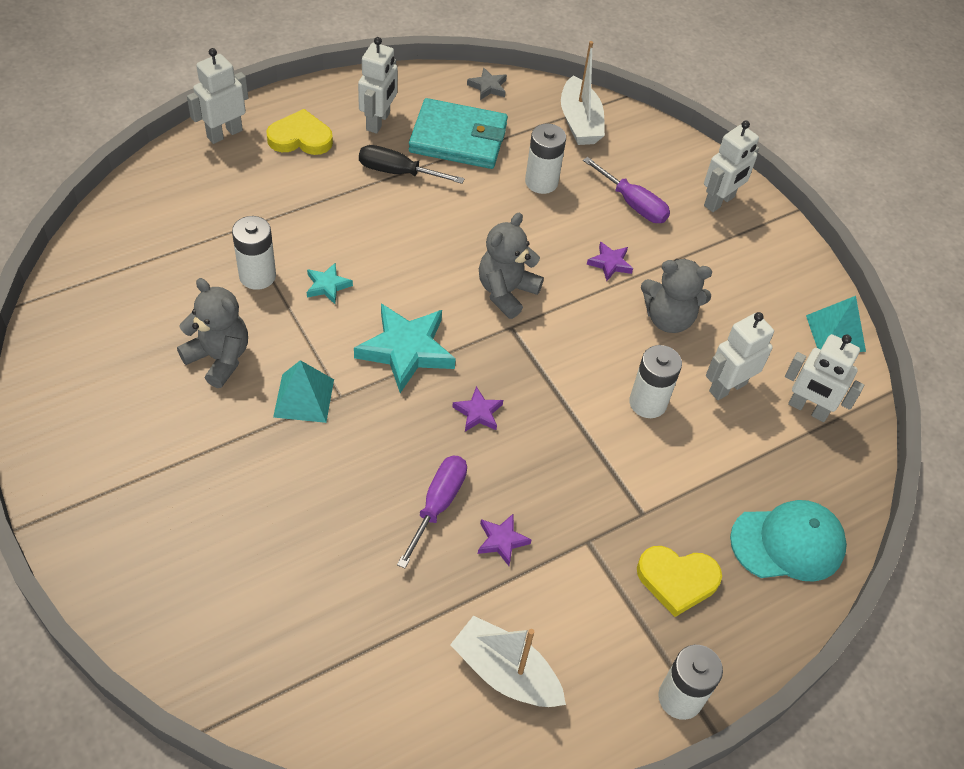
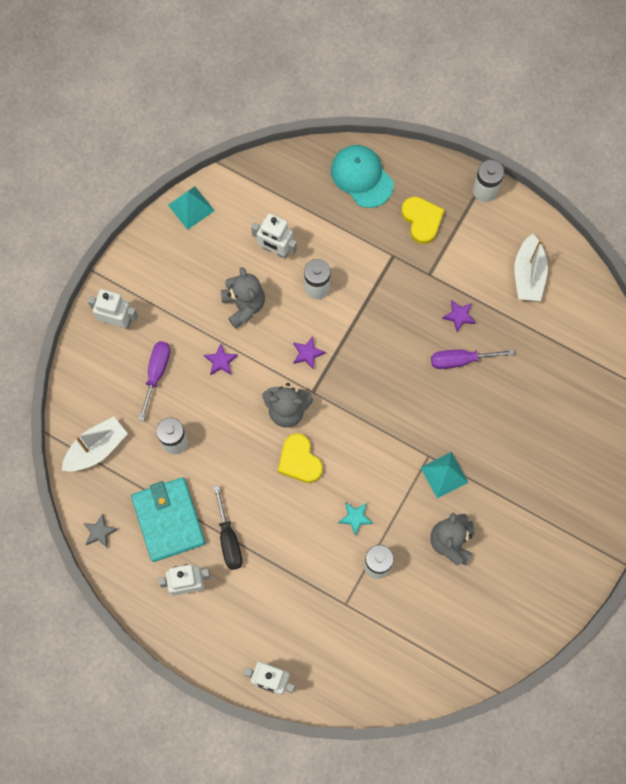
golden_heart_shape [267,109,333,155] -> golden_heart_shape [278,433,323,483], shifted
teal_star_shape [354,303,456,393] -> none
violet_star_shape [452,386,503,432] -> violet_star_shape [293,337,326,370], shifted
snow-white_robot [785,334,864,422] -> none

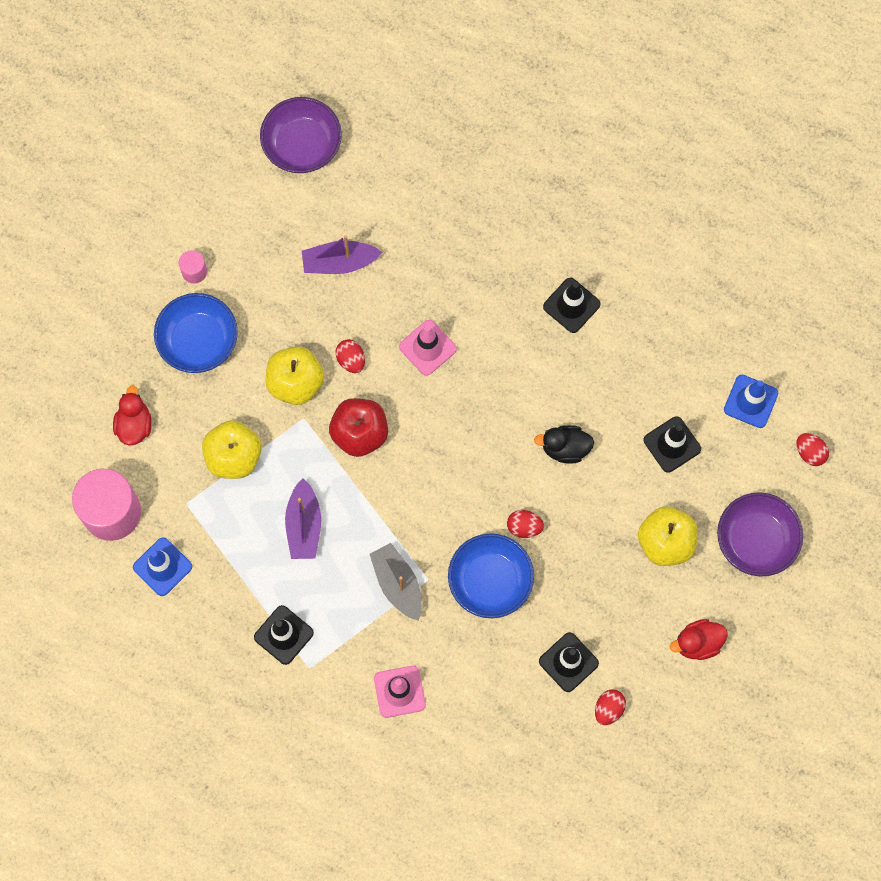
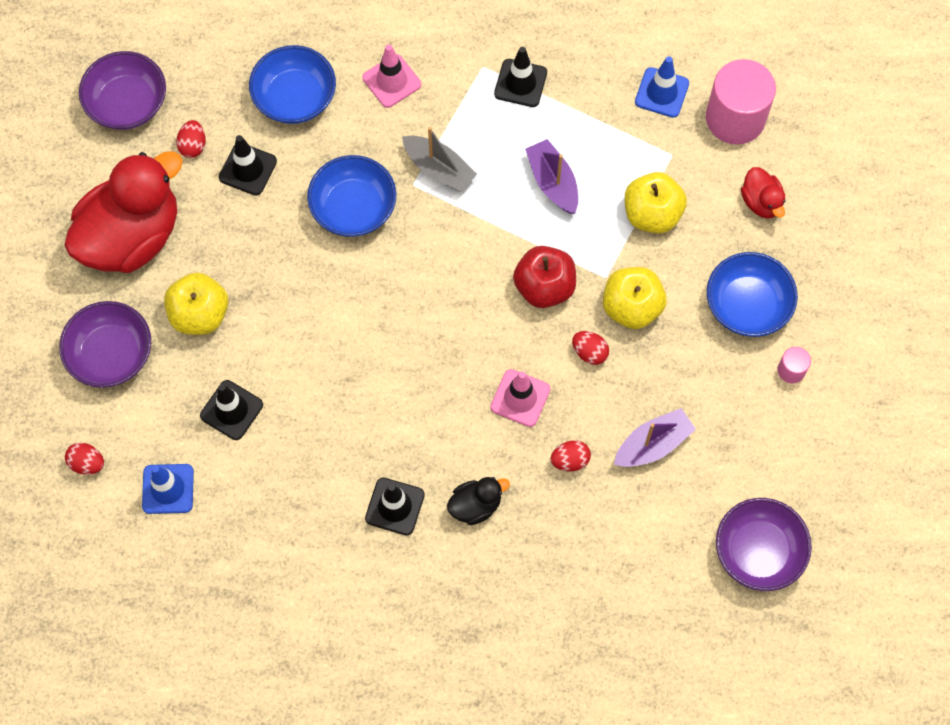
scarlet_toy_egg [507,510,544,538] -> scarlet_toy_egg [550,440,591,471], shifted
black_rubber_duck [534,425,594,464] -> black_rubber_duck [447,477,510,525], shifted
scarlet_rubber_duck [670,619,728,660] -> scarlet_rubber_duck [64,151,183,273], x2.27
none -> violet_deep_dish [79,51,166,130]
none -> cobalt_deep_dish [249,45,336,124]

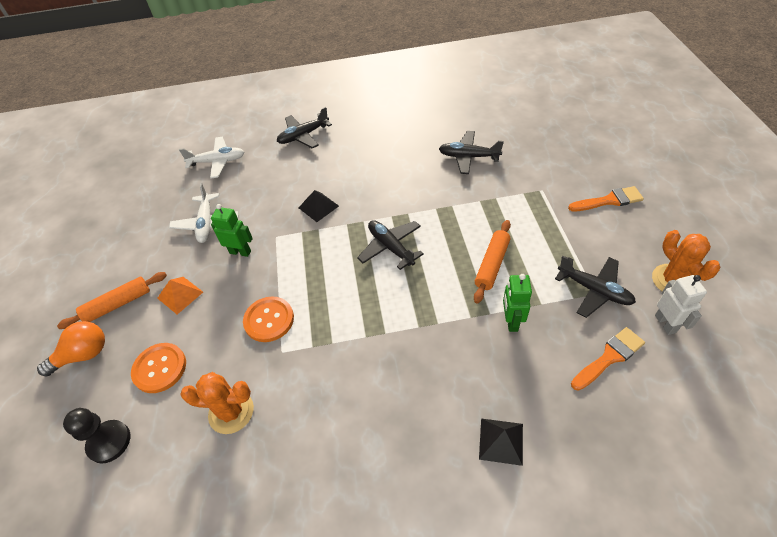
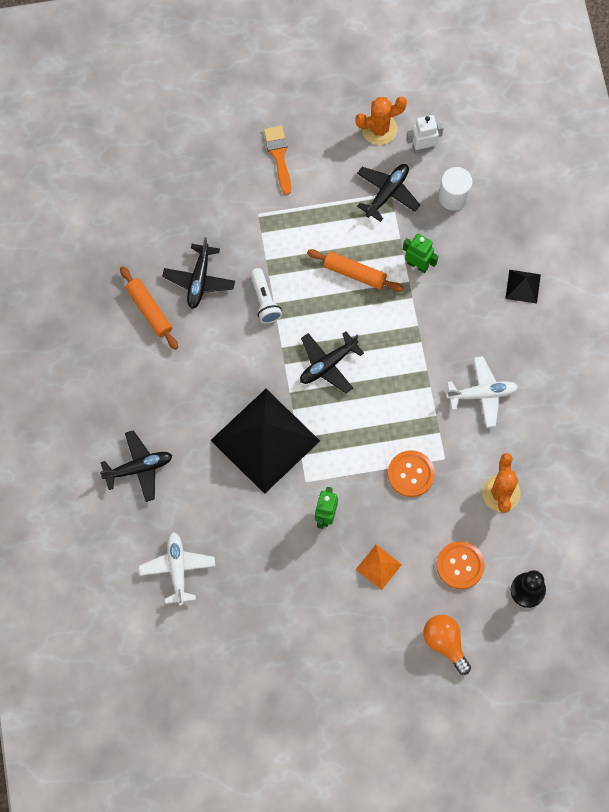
orange-coloured_dough_roller [57,272,167,329] -> orange-coloured_dough_roller [120,266,178,350], shifted
snow-white_plane [169,183,239,243] -> snow-white_plane [446,356,518,428], shifted
black_plane [277,107,332,148] -> black_plane [100,430,173,502], 75 degrees counterclockwise
black_solid_pyramid [299,190,339,222] -> black_solid_pyramid [210,389,320,494], x2.39
green_robot [503,274,532,332] -> green_robot [403,234,438,273], 150 degrees counterclockwise
orange-coloured_paintbrush [571,327,645,391] -> snow-white_solid_cylinder [439,167,472,211]
none -> snow-white_flashlight [250,268,282,324]

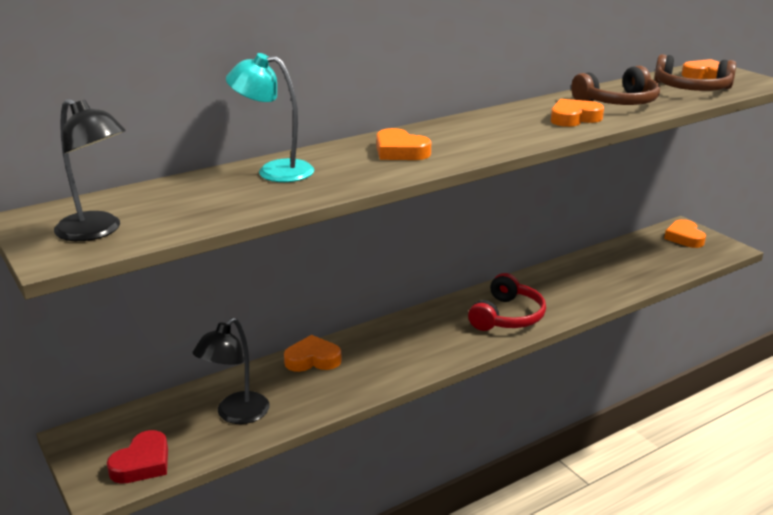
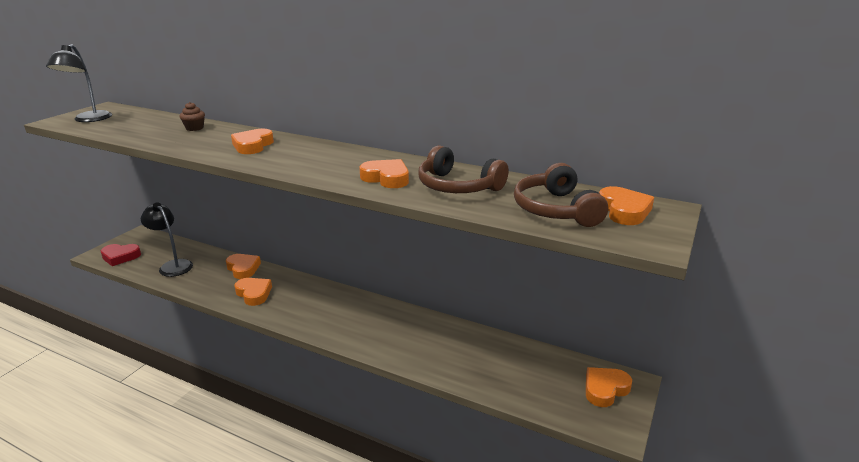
black_reading_lamp [192,318,269,424] -> black_reading_lamp [141,202,193,277], 45 degrees clockwise
teal_reading_lamp [226,53,314,182] -> dark_brown_muffin [179,102,205,131]
scarlet_headset [468,273,546,331] -> none
none -> orange-coloured_heart_shape [234,278,272,306]

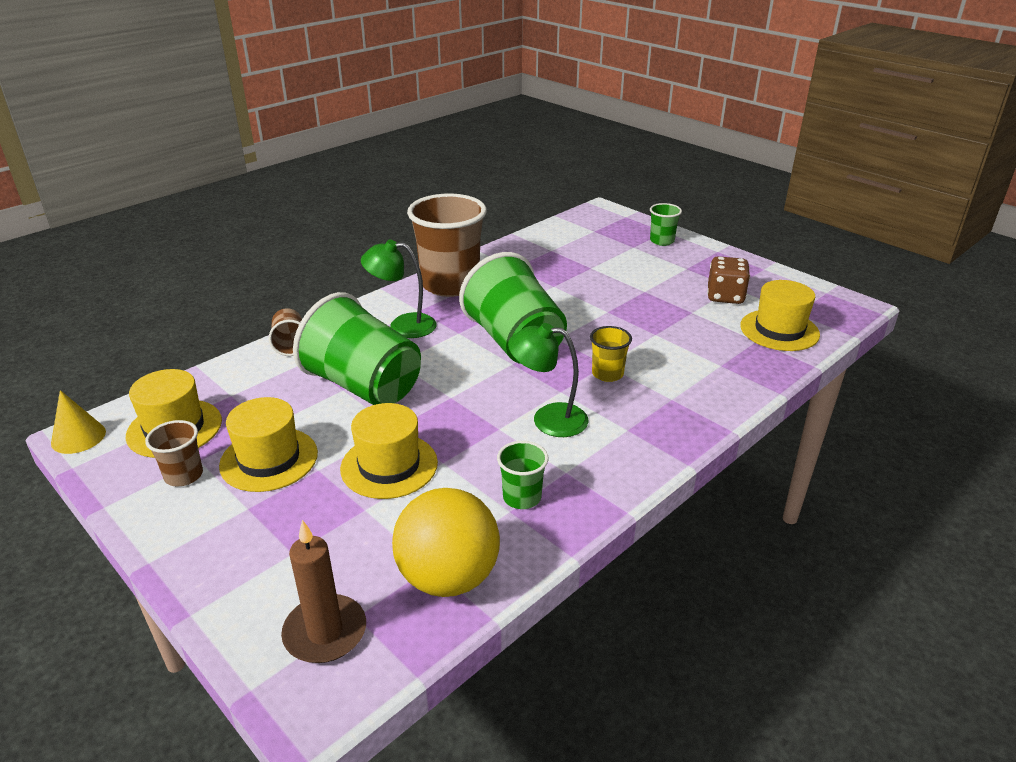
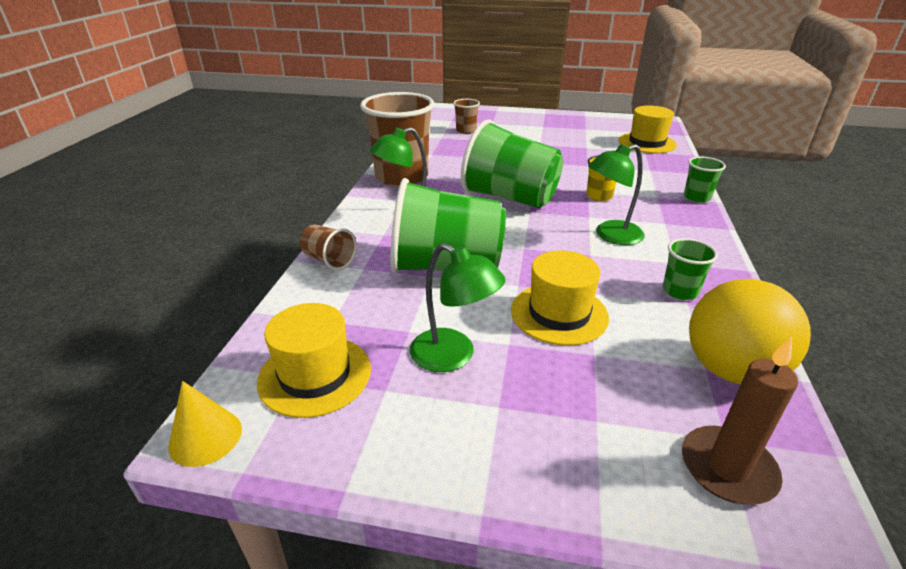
dark_brown_tumbler [145,420,203,486] -> dark_brown_tumbler [453,99,480,134], shifted
golden_hat [219,397,318,492] -> green_reading_lamp [410,243,506,372]
green_tumbler [650,203,682,246] -> green_tumbler [684,157,726,203], shifted
dark_brown_dice [707,256,750,304] -> none

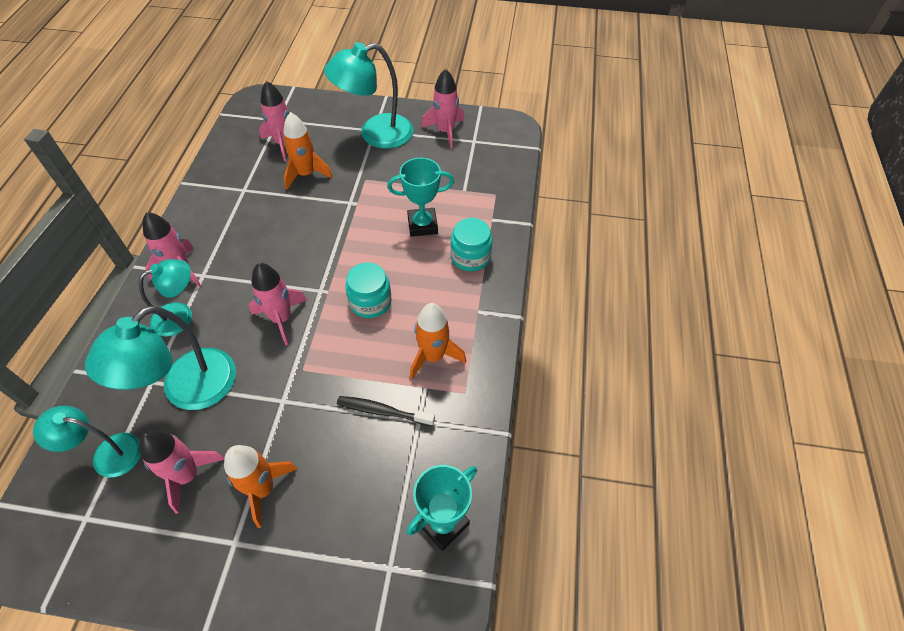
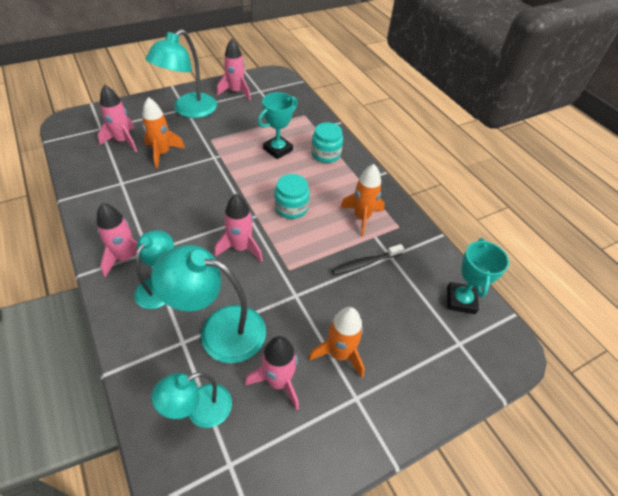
teal_reading_lamp [85,306,236,410] -> teal_reading_lamp [151,245,266,363], 105 degrees clockwise

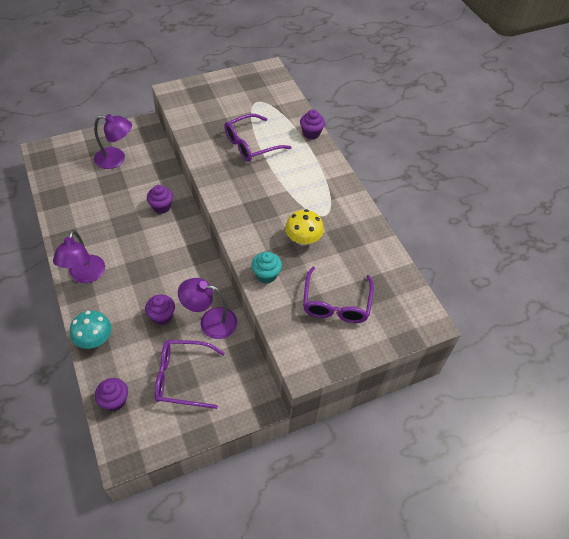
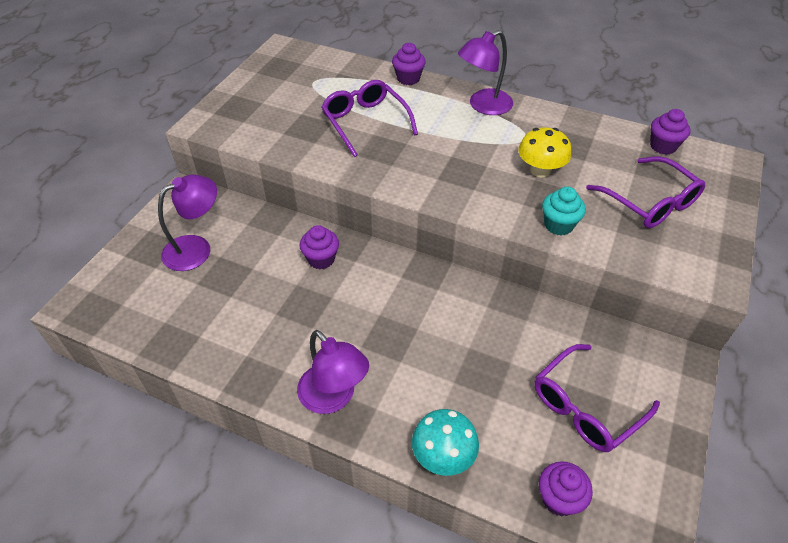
violet_muffin [145,295,175,325] -> violet_muffin [650,109,690,155], shifted
violet_reading_lamp [178,278,237,339] -> violet_reading_lamp [458,30,513,115], shifted
violet_glasses [224,114,291,162] -> violet_glasses [321,80,418,157], 135 degrees clockwise

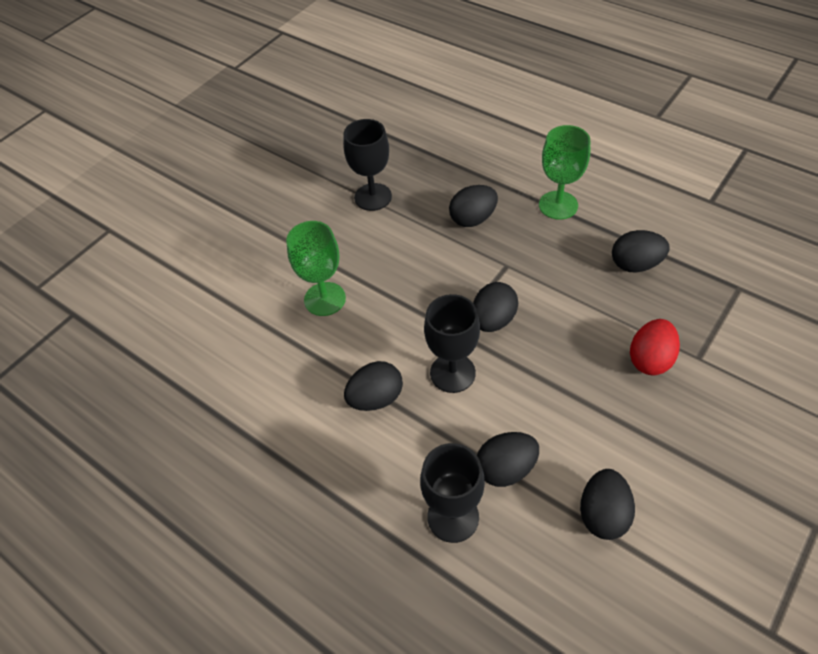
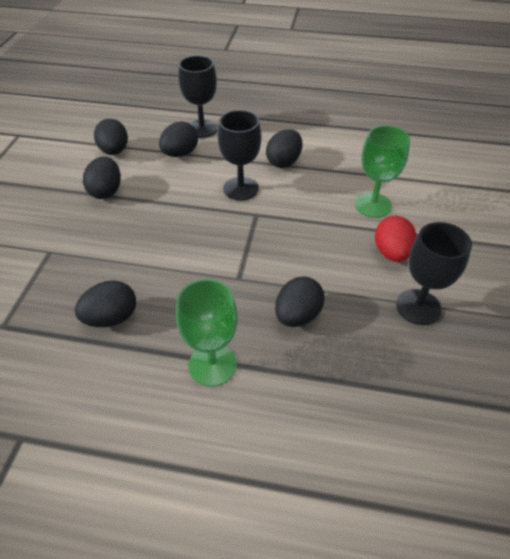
black_toy_egg [473,282,518,332] -> black_toy_egg [83,157,121,199], shifted
scarlet_toy_egg [630,319,680,375] -> scarlet_toy_egg [375,216,417,262], shifted

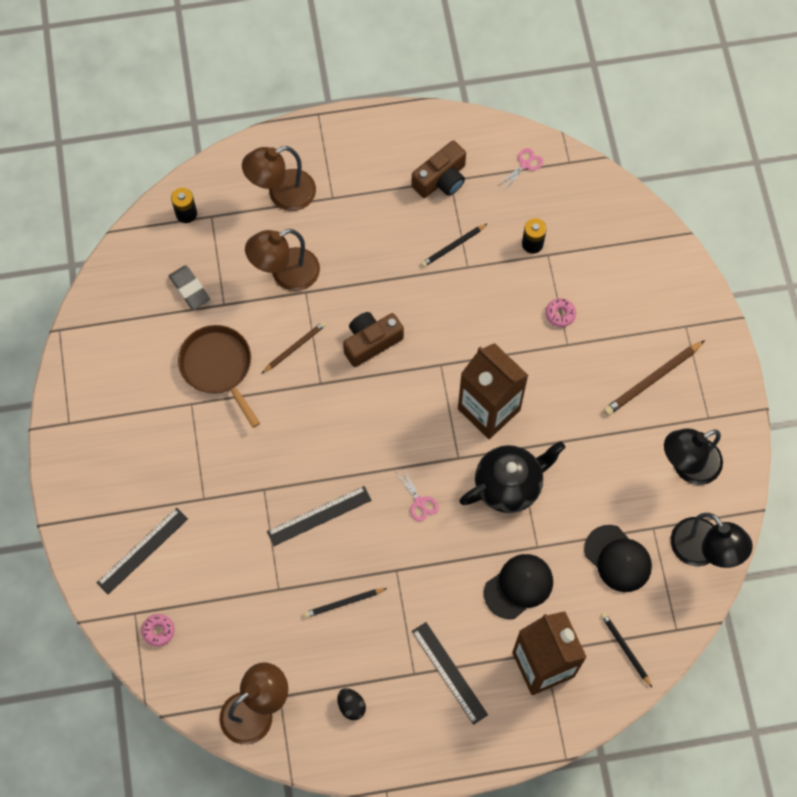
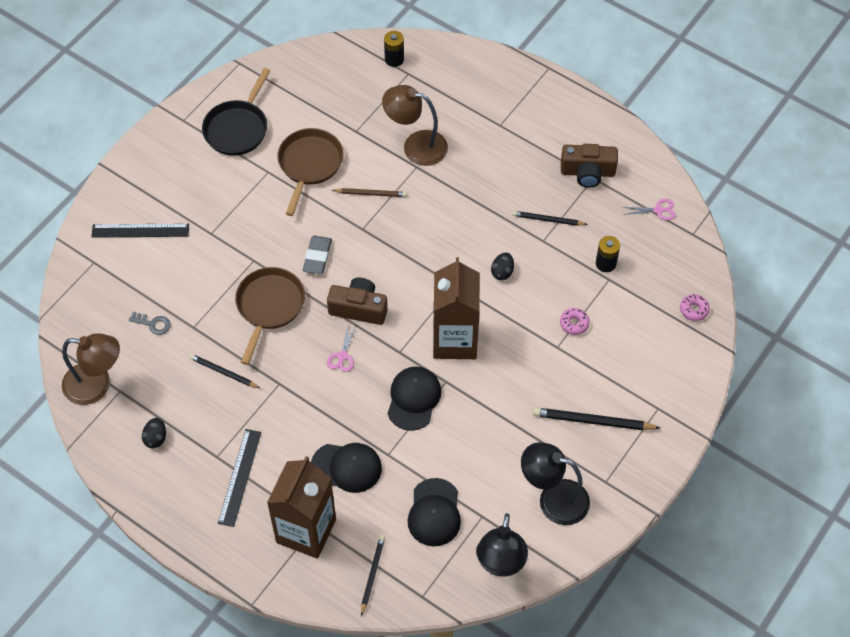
rose-pink_doughnut [142,614,174,647] -> rose-pink_doughnut [680,294,710,321], shifted
grey_eraser [169,265,210,310] -> grey_eraser [303,236,332,274], shifted
dark_brown_reading_lamp [242,146,316,211] -> none
black_straightedge [267,486,372,546] -> dark_brown_frying_pan [235,267,305,365]
dark_brown_compact_camera [343,312,404,367] -> dark_brown_compact_camera [327,278,387,325], shifted
black_tea_pot [459,441,565,513] -> black_baseball_cap [387,367,441,431]
dark_brown_wooden_pencil [603,340,705,416] -> black_wooden_pencil [533,407,660,430]
none -> grey_latchkey [129,312,171,335]
none -> black_frying_pan [202,68,271,156]
none -> black_toy_egg [491,253,514,280]

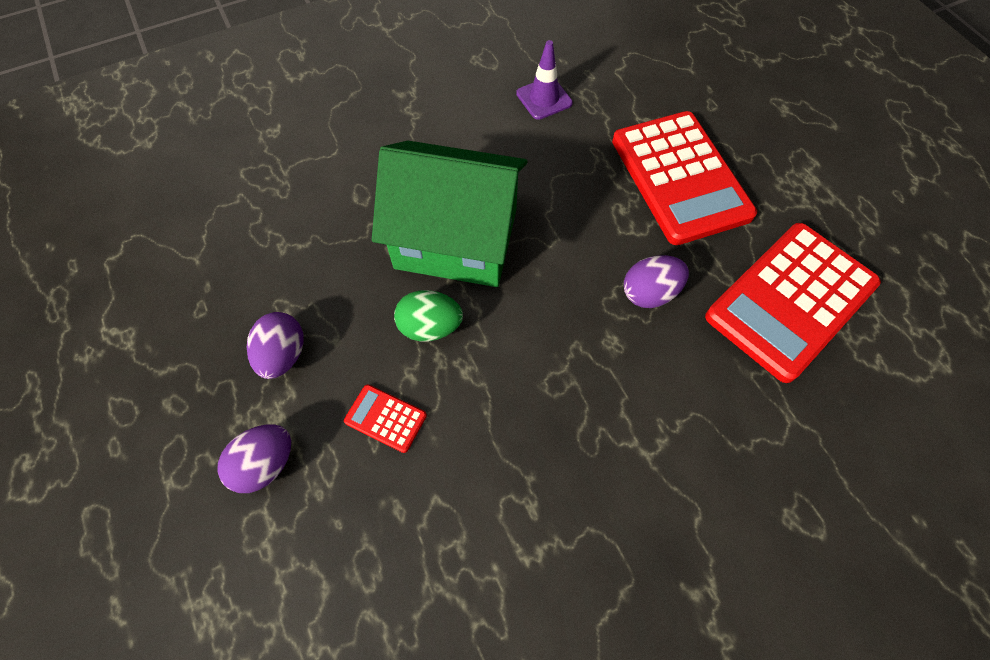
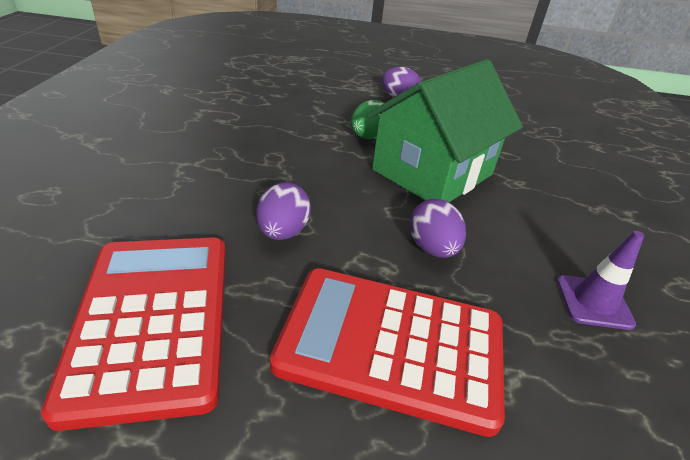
violet_toy_egg [217,424,291,493] -> violet_toy_egg [410,199,466,258], shifted
scarlet_pocket_calculator [344,384,427,453] -> none

